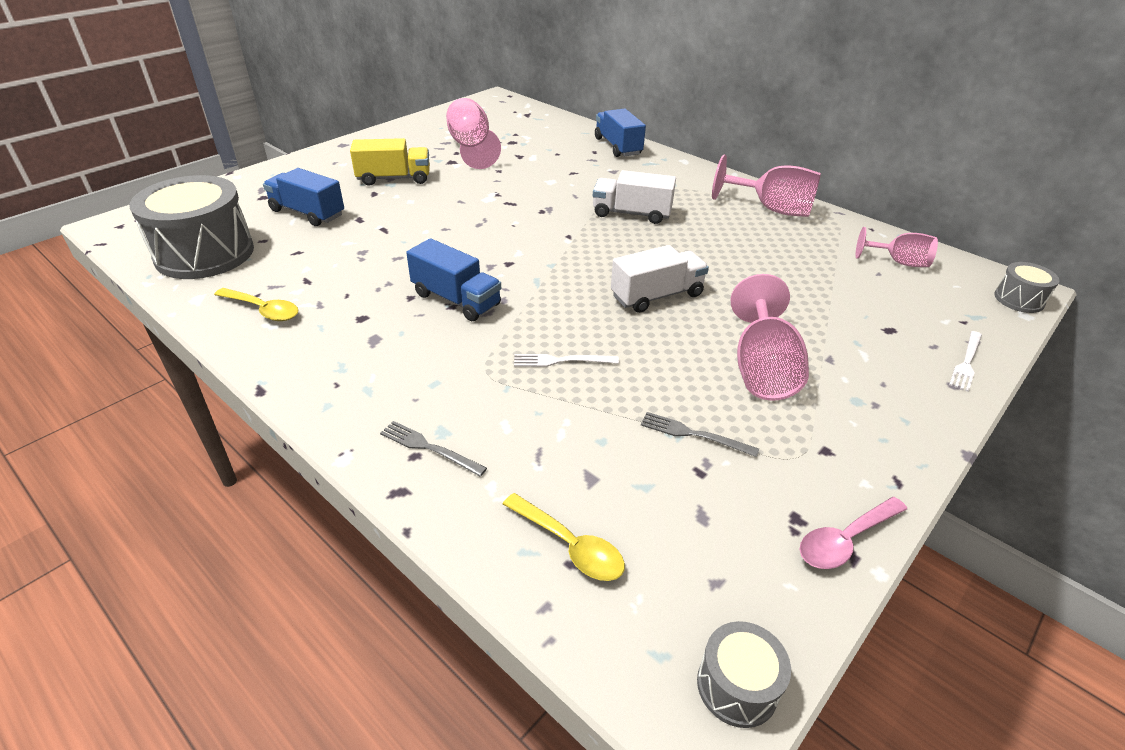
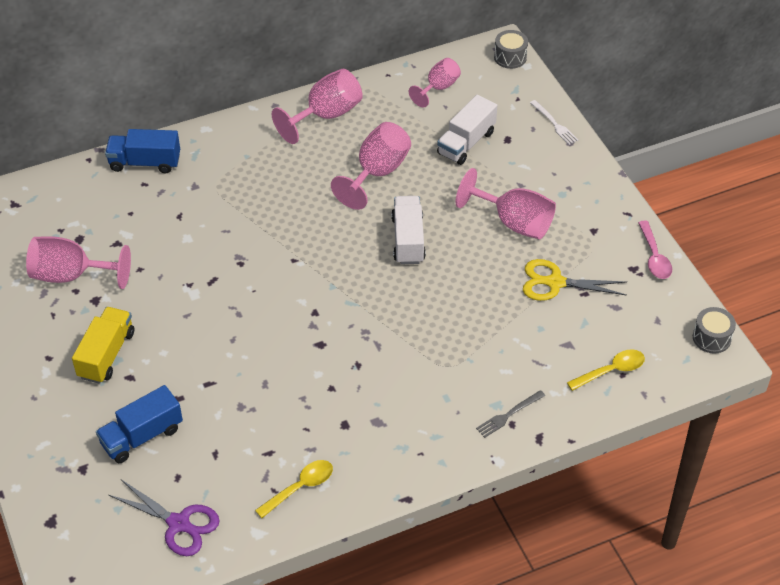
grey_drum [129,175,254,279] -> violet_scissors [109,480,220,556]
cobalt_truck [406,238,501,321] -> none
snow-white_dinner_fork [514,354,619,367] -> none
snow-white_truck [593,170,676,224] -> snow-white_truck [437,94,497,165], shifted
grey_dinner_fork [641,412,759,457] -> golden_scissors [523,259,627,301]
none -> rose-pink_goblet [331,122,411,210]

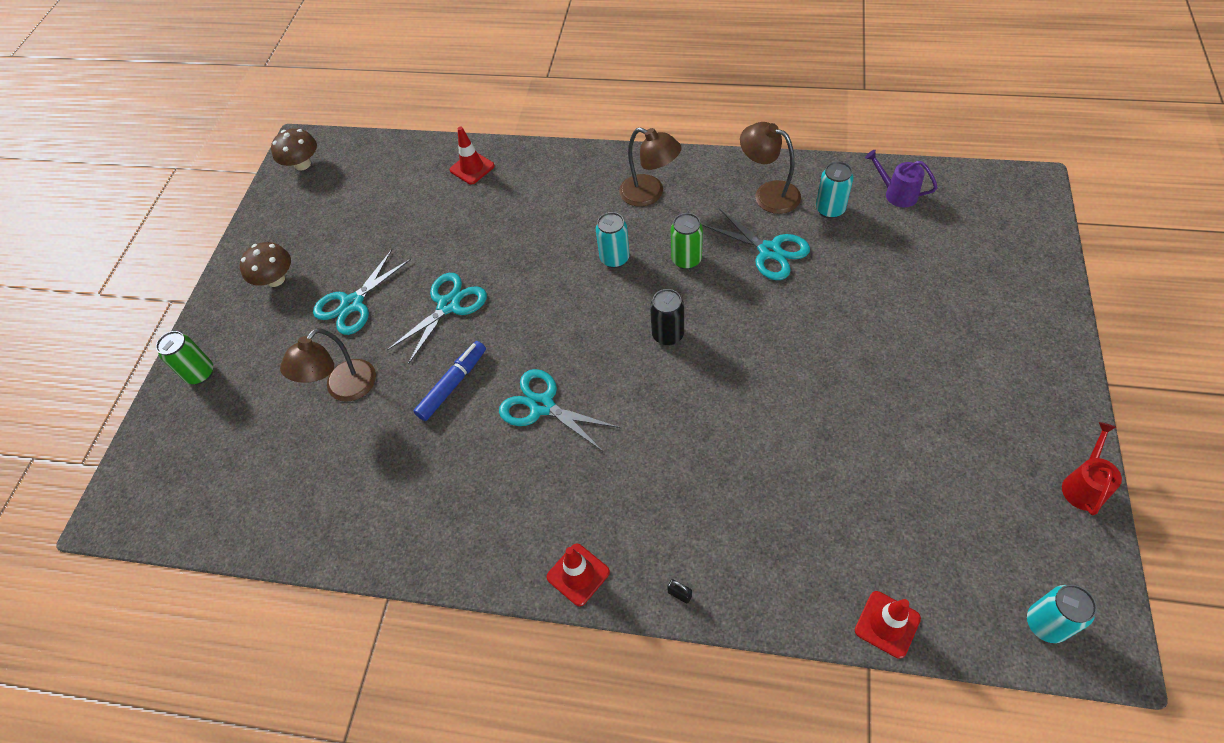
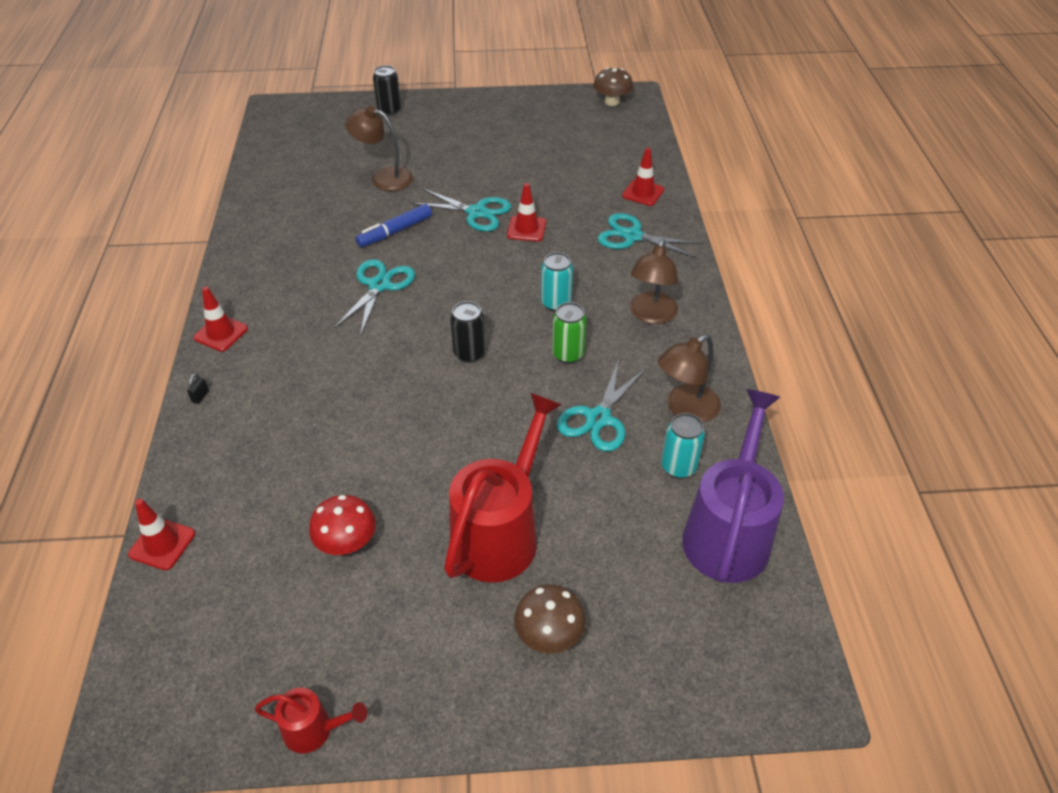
green_tin [156,331,213,385] -> black_tin [373,65,401,116]
dark_brown_toadstool [239,242,291,287] -> dark_brown_toadstool [514,585,586,654], shifted
teal_scissors [313,249,411,335] -> teal_scissors [598,213,703,258], shifted
cobalt_marker_pen [414,341,486,421] -> cobalt_marker_pen [356,204,432,247], 120 degrees clockwise
dark_brown_reading_lamp [740,122,801,214] -> dark_brown_reading_lamp [658,334,721,423], 150 degrees counterclockwise
violet_watering_can [865,150,938,208] -> violet_watering_can [682,389,784,583], x2.11
teal_tin [1027,585,1097,643] -> none
none -> scarlet_toadstool [309,495,376,555]
none -> scarlet_watering_can [444,392,562,583]
none -> scarlet_safety_cone [507,183,546,241]

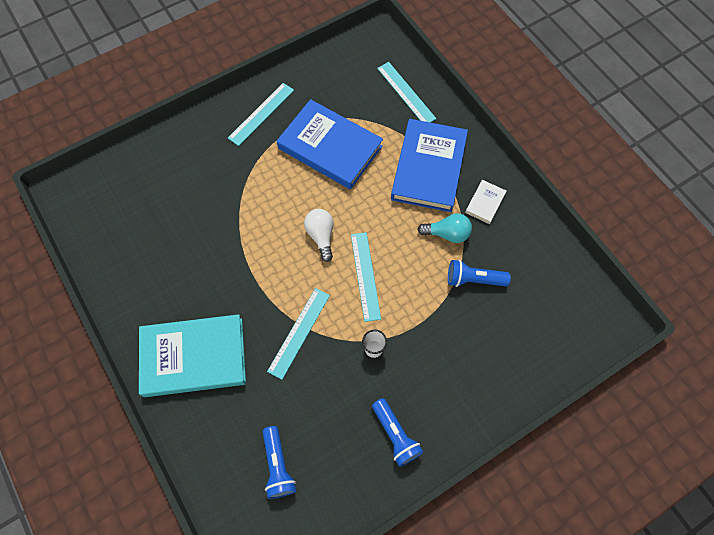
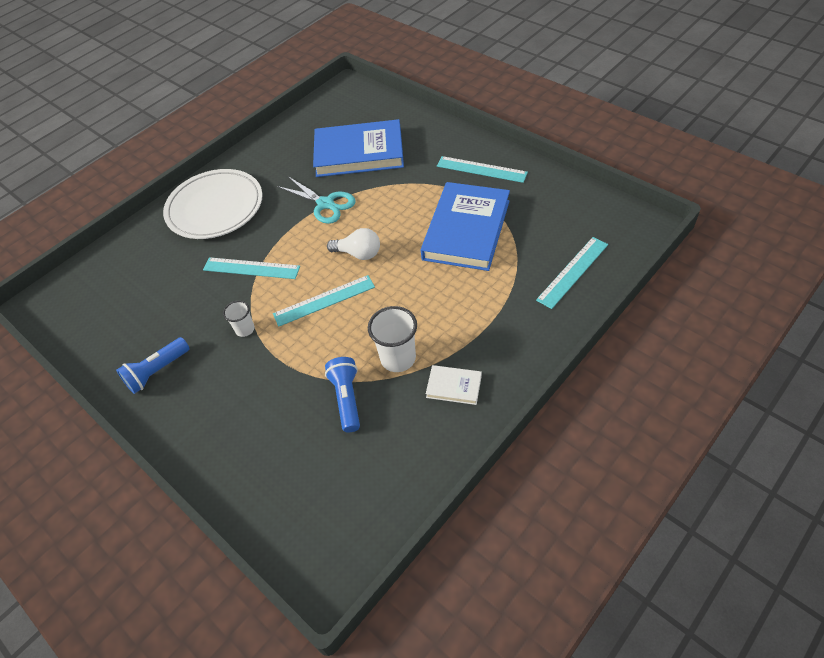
teal_book [139,314,246,397] -> snow-white_flat_dish [163,169,262,239]
cobalt_flashlight [263,426,296,499] -> none
snow-white_lightbulb [304,209,334,262] -> snow-white_lightbulb [327,228,380,260], 45 degrees clockwise
cobalt_book [391,119,468,212] -> cobalt_book [313,119,404,177], shifted
teal_lightbulb [417,213,472,243] -> snow-white_tumbler [368,306,417,372]
none -> teal_scissors [277,176,356,224]

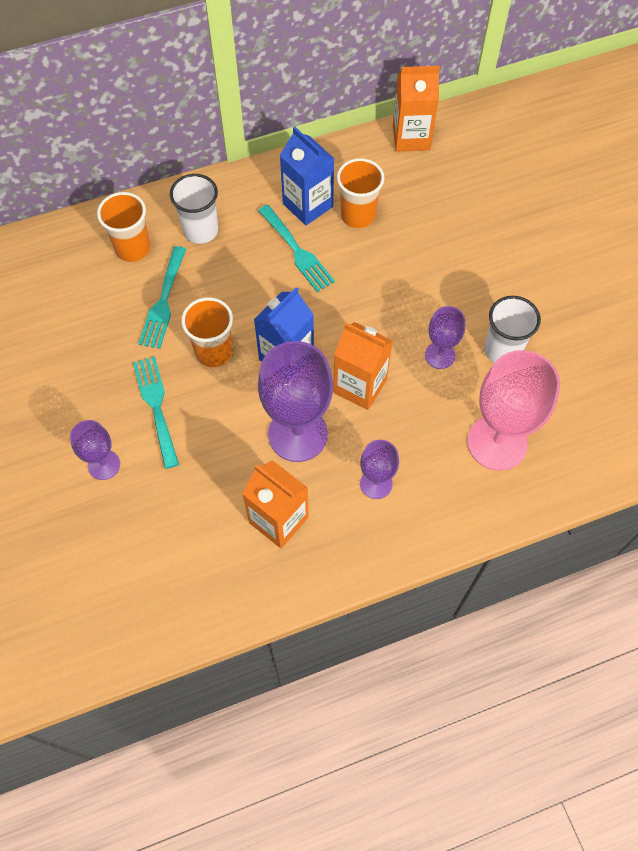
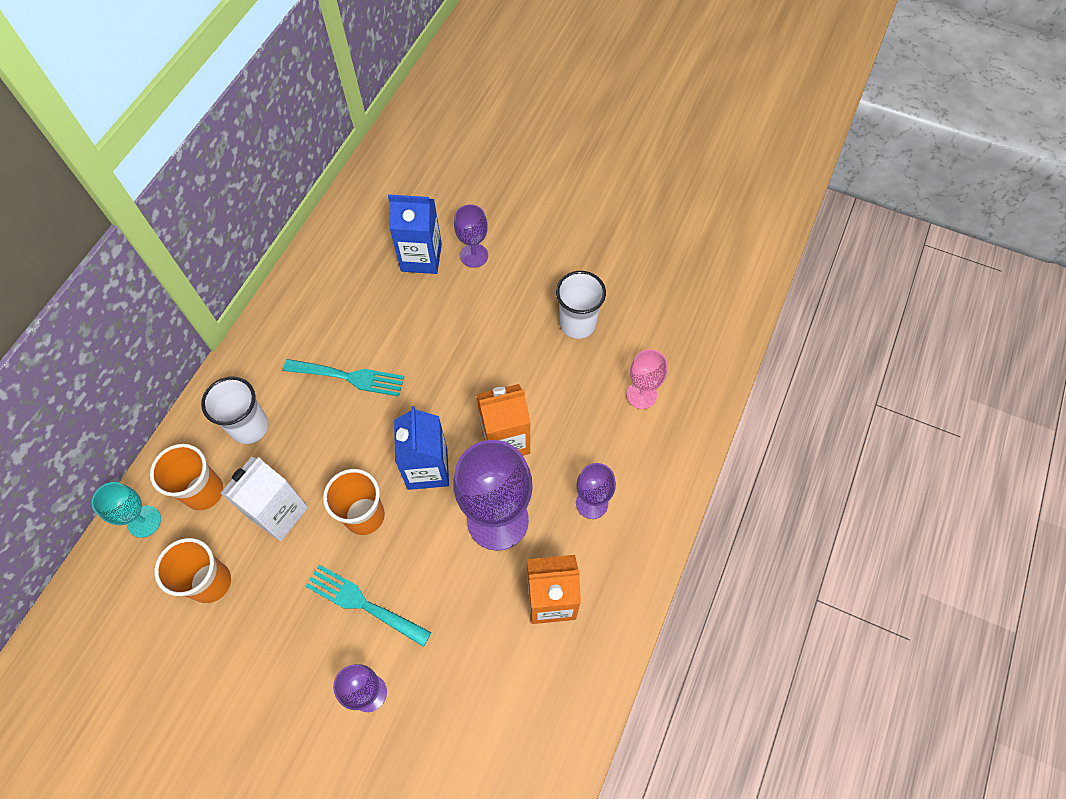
teal_dinner_fork [139,246,186,349] -> snow-white_carton [221,457,308,541]
cobalt_carton [280,127,334,225] -> cobalt_carton [388,194,442,274], shifted
orange-coloured_tumbler [337,158,385,229] -> orange-coloured_tumbler [154,538,231,603], shifted
orange-coloured_carton [393,66,440,152] -> none
violet_goblet [425,306,465,369] -> violet_goblet [454,205,488,268], shifted
rose-pink_goblet [467,350,560,471] -> rose-pink_goblet [627,349,667,409], x0.53
none -> teal_goblet [92,482,161,538]

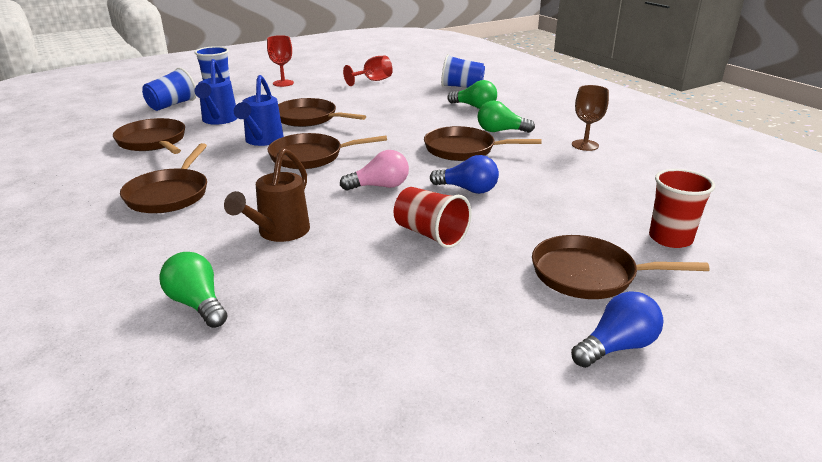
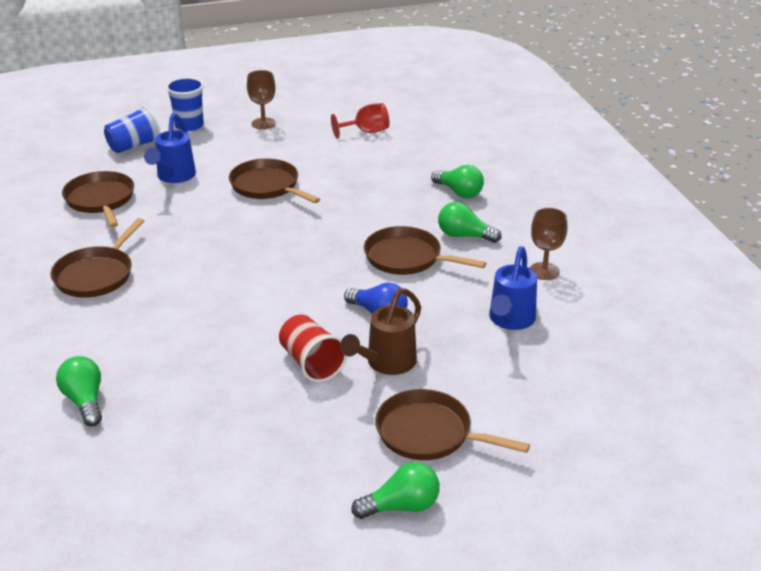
dark_brown_watering_can [224,148,310,242] -> dark_brown_watering_can [340,288,421,375], shifted
cobalt_watering_can [234,75,284,146] -> cobalt_watering_can [489,246,537,330], shifted
scarlet_goblet [267,35,294,87] -> dark_brown_goblet [247,70,276,129]
dark_brown_frying_pan [267,133,387,169] -> none
rose-pink_lightbulb [340,150,409,191] -> none
cobalt_tumbler [441,54,485,88] -> none
cobalt_lightbulb [571,291,664,368] -> green_lightbulb [351,462,440,519]
scarlet_tumbler [649,169,715,248] -> none

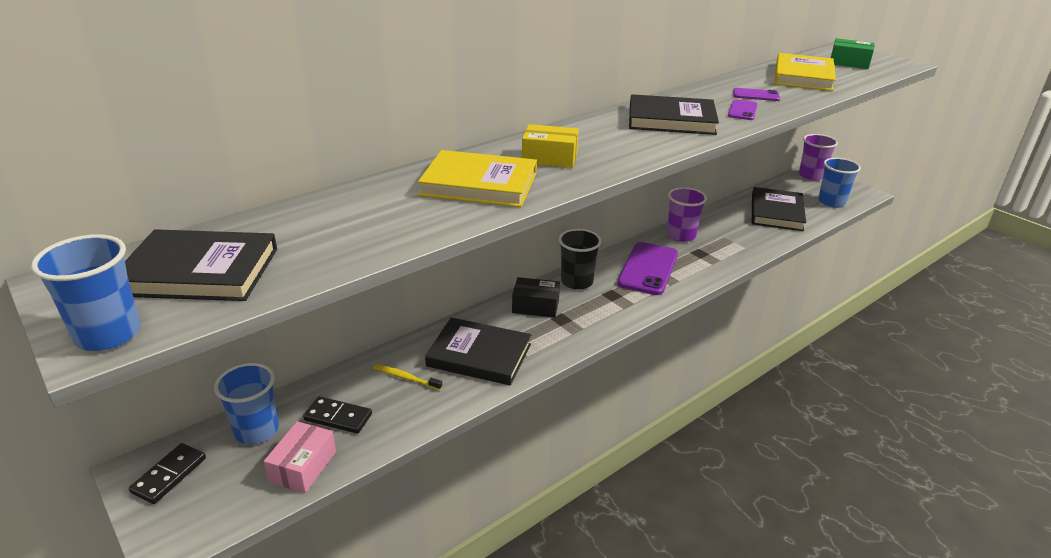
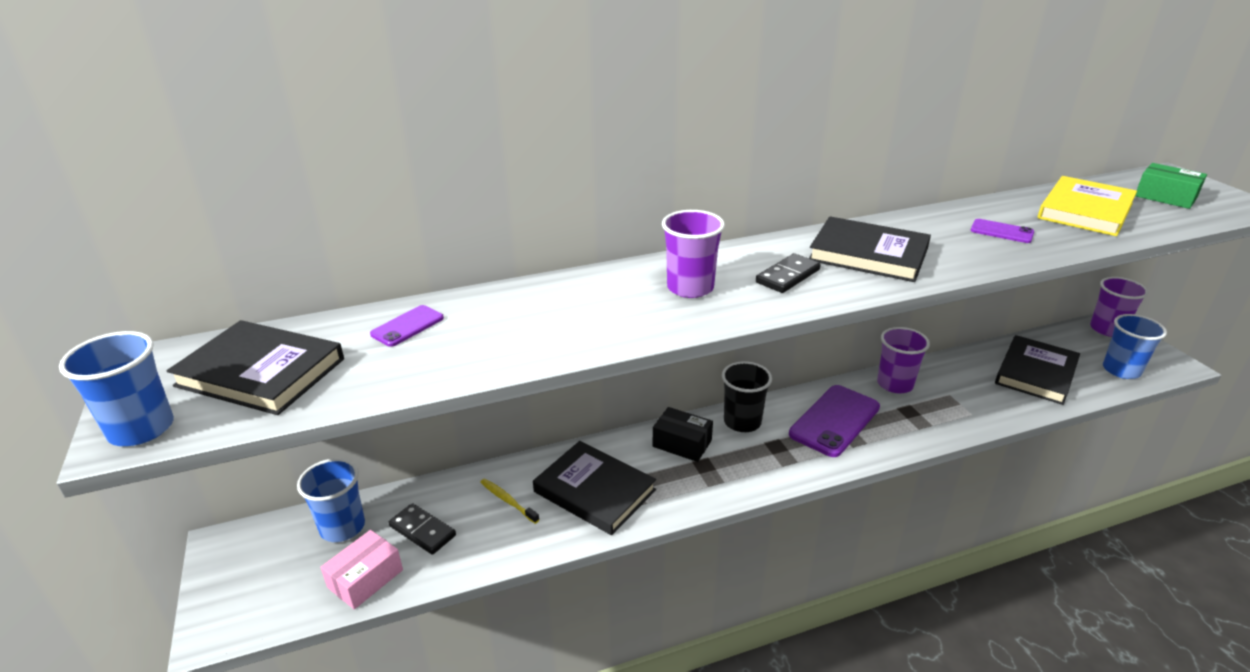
black_domino [129,443,206,504] -> black_domino [756,253,821,293], shifted
golden_book [418,150,537,207] -> none
golden_parcel [522,124,579,168] -> violet_tumbler [662,210,725,298]
violet_phone [728,100,758,120] -> violet_phone [370,305,444,347], shifted

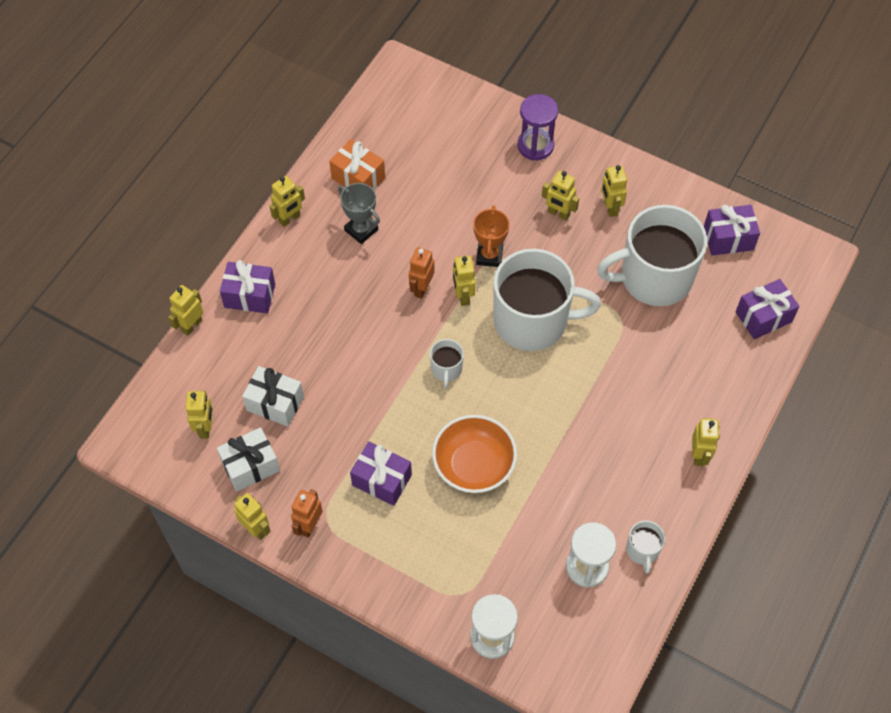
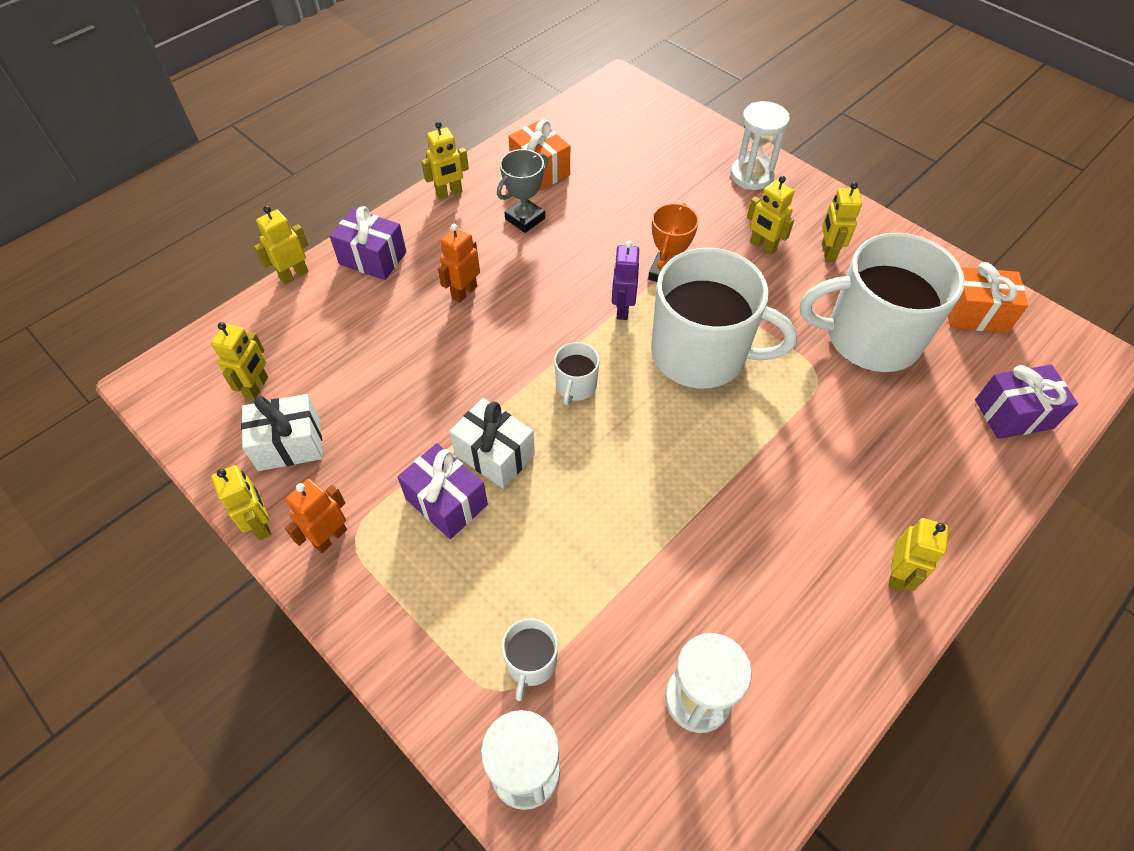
snow-white_present [242,366,304,427] -> snow-white_present [449,398,535,489], shifted
grey_trophy [338,183,380,244] -> grey_trophy [497,149,548,233], 75 degrees clockwise
orange-coloured_robot [409,247,434,299] -> orange-coloured_robot [438,224,480,303], shifted
orange-coloured_deep_dish [432,415,517,493] -> none
golden_robot [453,256,475,306] -> violet_robot [612,241,639,320]
violet_sandglass [517,94,558,161] -> snow-white_sandglass [731,101,790,190]
snow-white_coffee_mug [626,520,665,574] -> snow-white_coffee_mug [502,618,558,701], shifted
violet_present [704,205,760,256] -> orange-coloured_present [948,262,1028,333]

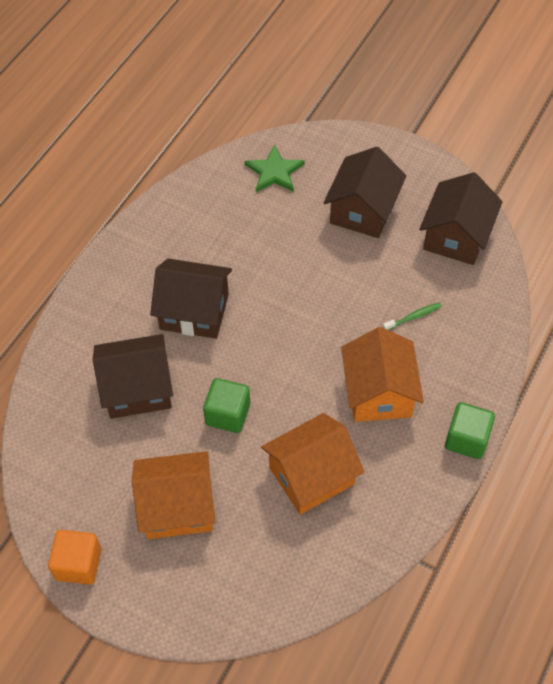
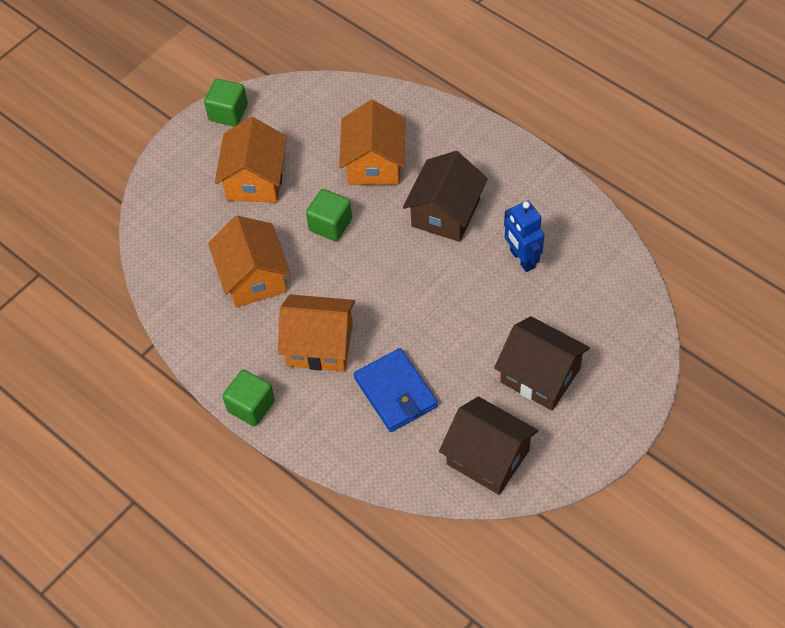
orange-coloured_block [48,530,101,585] -> green_block [204,79,248,127]
dark_brown_house [93,334,173,419] -> orange-coloured_house [339,100,405,185]
green_star_shape [245,144,305,192] -> none
green_toothbrush [383,302,442,330] -> cobalt_card_wallet [354,348,438,432]
none -> cobalt_robot [504,200,544,272]

